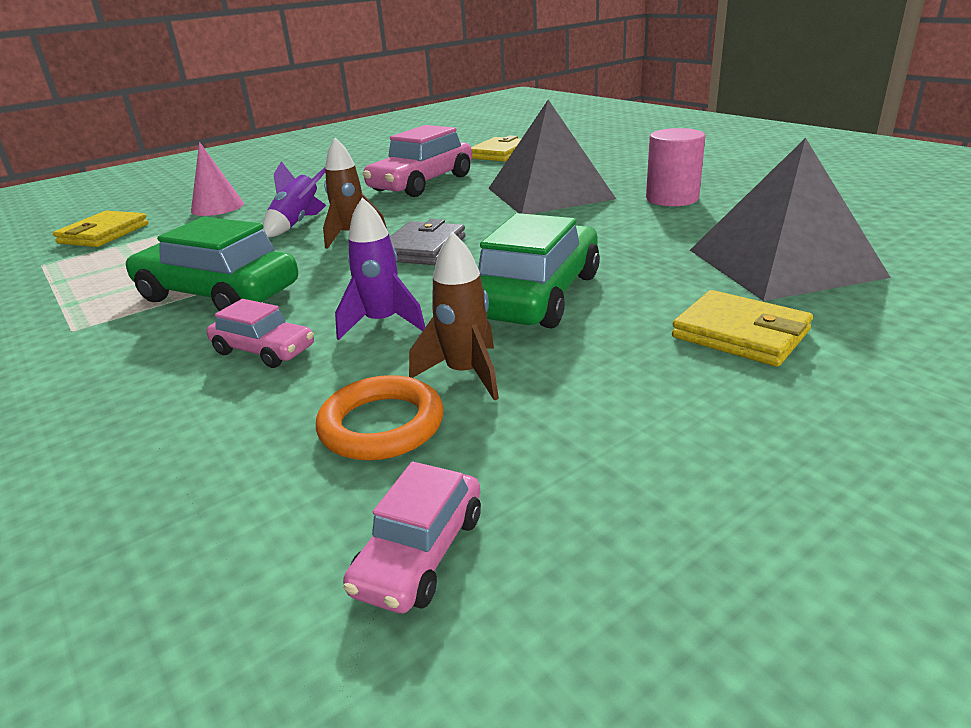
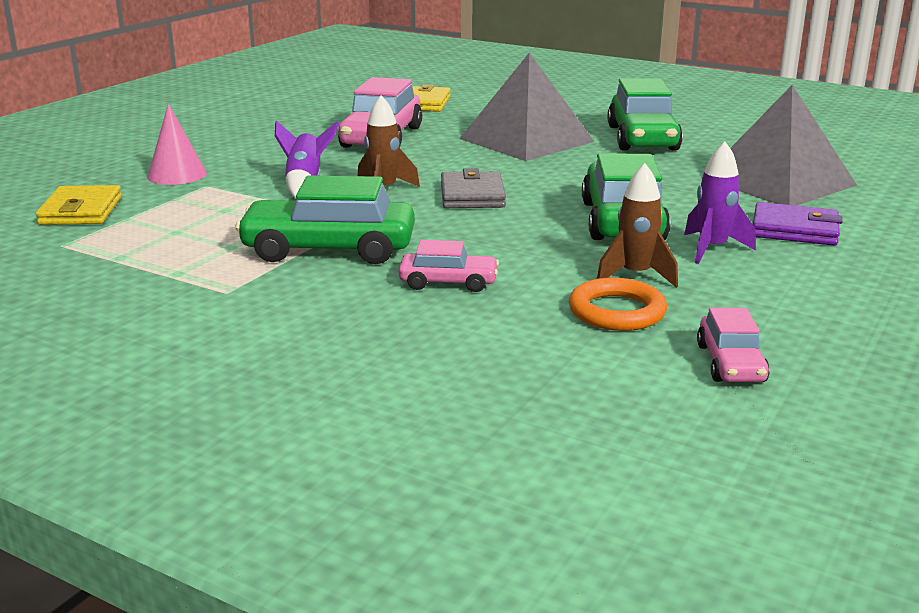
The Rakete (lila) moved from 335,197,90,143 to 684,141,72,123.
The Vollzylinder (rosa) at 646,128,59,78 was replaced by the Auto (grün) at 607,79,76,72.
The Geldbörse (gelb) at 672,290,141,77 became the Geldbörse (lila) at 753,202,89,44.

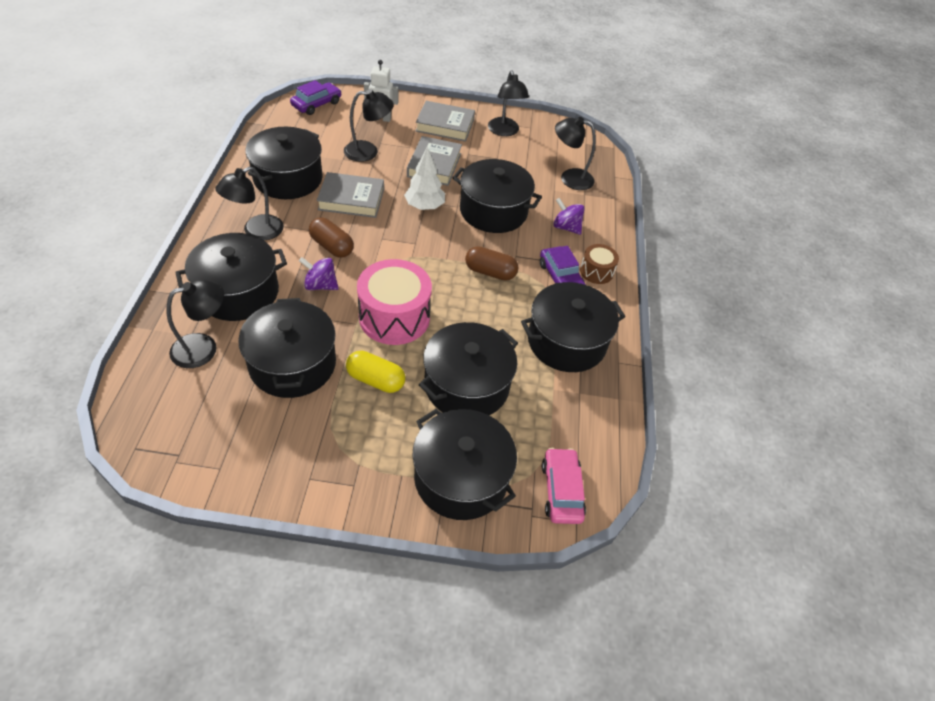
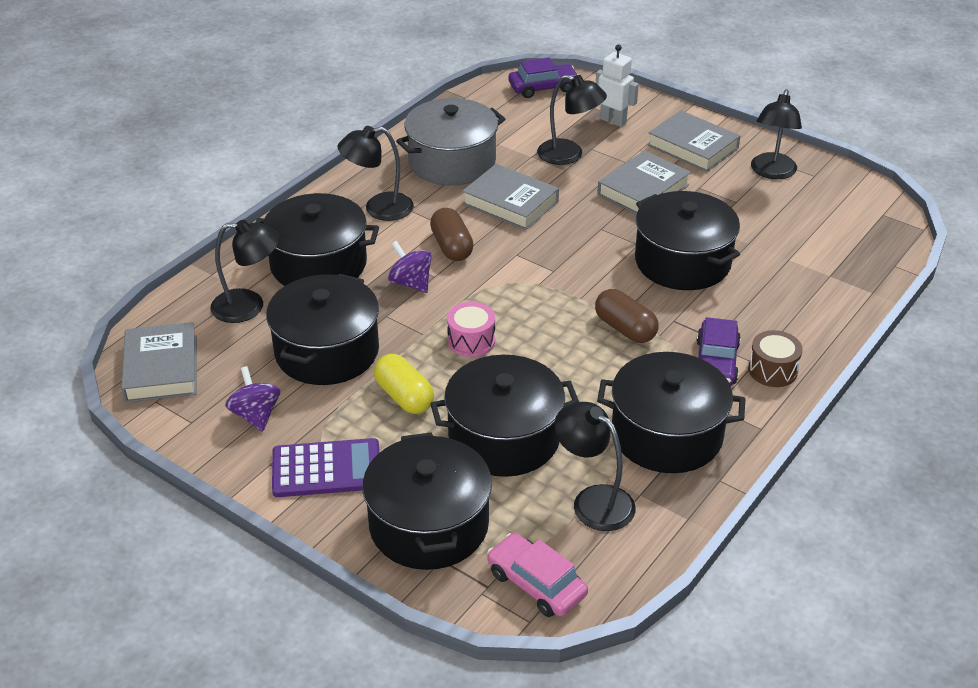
The Baum (weiß) at 404,147,41,63 disappeared.
The Buch (grau) at 121,322,76,81 appeared.
The Taschenrechner (lila) at 272,438,107,59 appeared.
The Kreisel (lila) moved from 553,198,32,37 to 225,366,55,66.
The Lampe (schwarz) moved from 555,117,41,73 to 554,402,82,129.
The Kochtopf (schwarz) at 245,127,78,72 became the Kochtopf (grau) at 396,98,109,88.
The Auto (rosa) at 542,448,44,76 turned 75 degrees counterclockwise.
The Trommel (rosa) at 357,259,75,86 changed to 0.52 times the size.

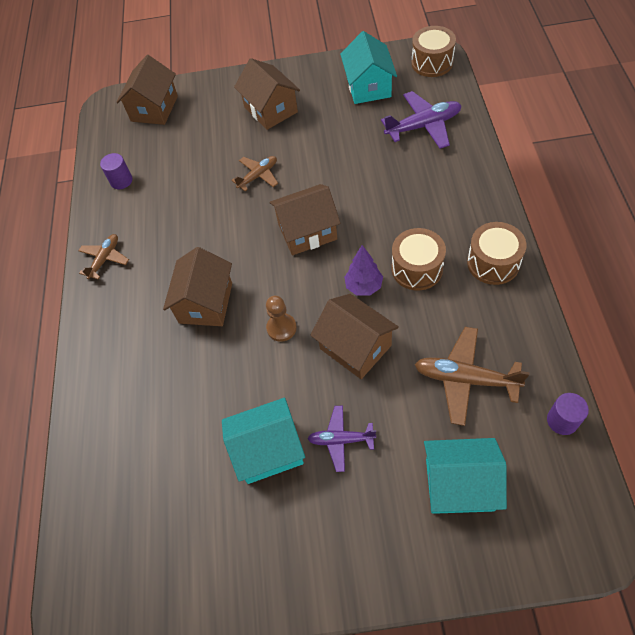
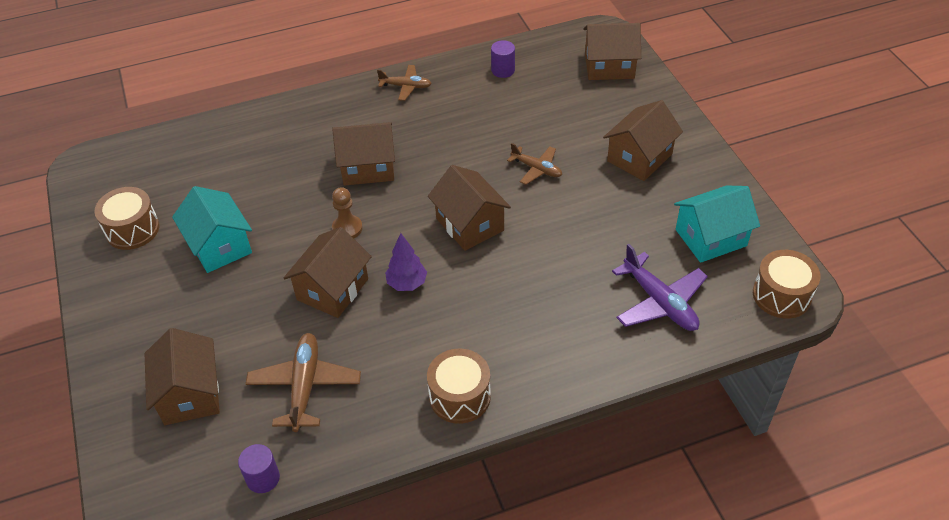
The Flugzeug (lila) at 307,406,69,66 disappeared.
The Trommel (braun) moved from 392,228,54,62 to 94,187,65,63.
The Haus (türkis) at 424,438,83,76 became the Haus (braun) at 145,328,75,97.

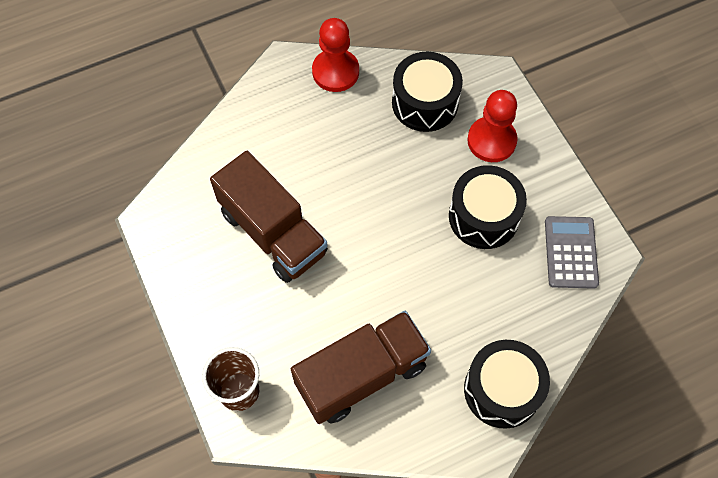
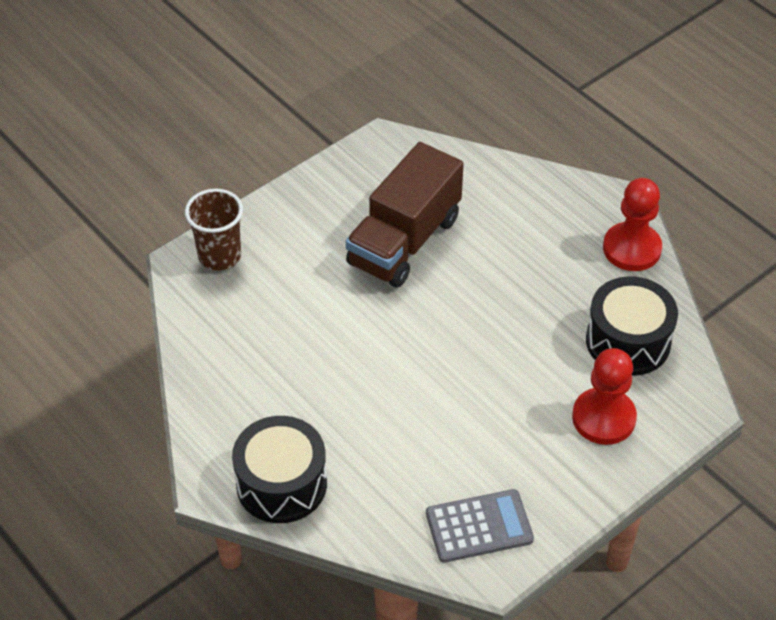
The Lastwagen (braun) at 291,311,140,113 disappeared.
The Trommel (schwarz) at 449,165,78,84 disappeared.

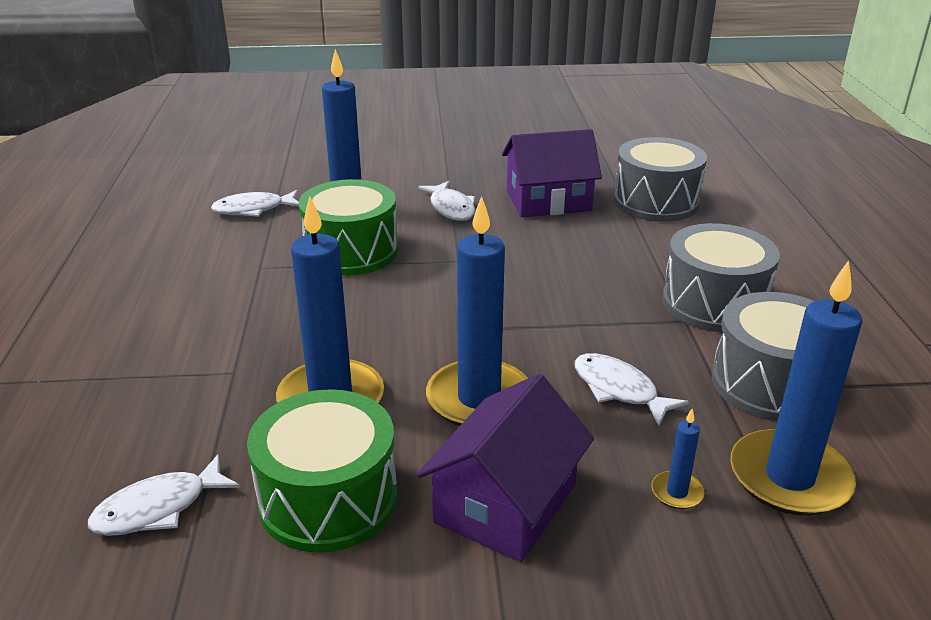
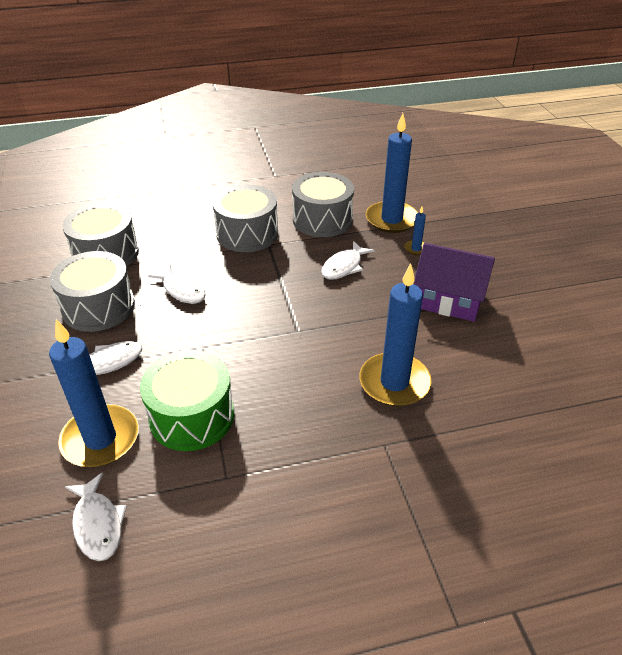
The Trommel (grün) at 247,389,150,164 disappeared.
The Kerze (blau) at 426,196,102,230 disappeared.
The Fisch (weiß) moved from 88,454,152,82 to 148,264,58,40.
The Haus (lila) at 502,129,100,88 was replaced by the Trommel (grau) at 50,251,85,81.

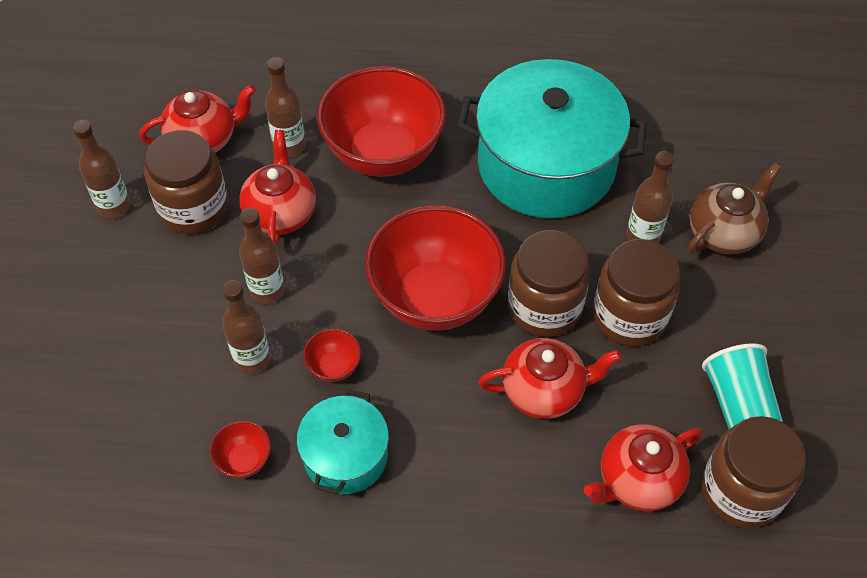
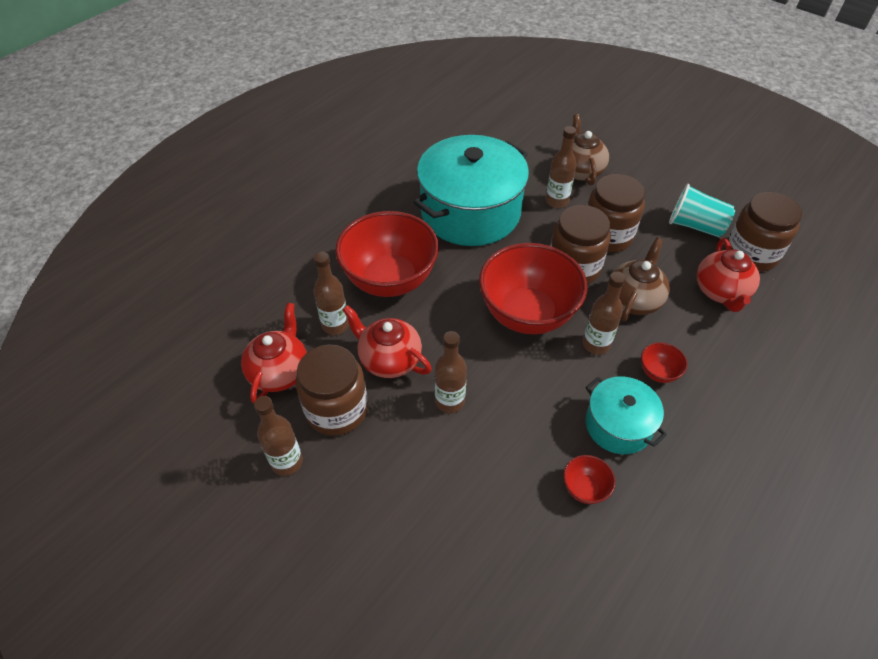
The Flasche (braun) moved from 222,280,49,94 to 583,271,43,84.
The Schüssel (rot) moved from 303,329,58,53 to 641,342,47,41.
The Teekanne (rot) at 478,338,144,81 became the Teekanne (braun) at 608,238,62,83.

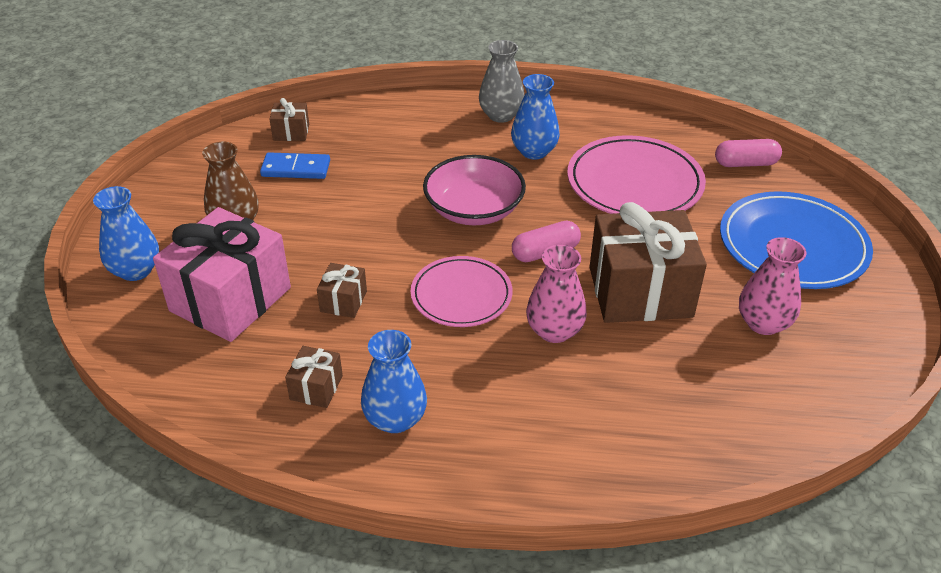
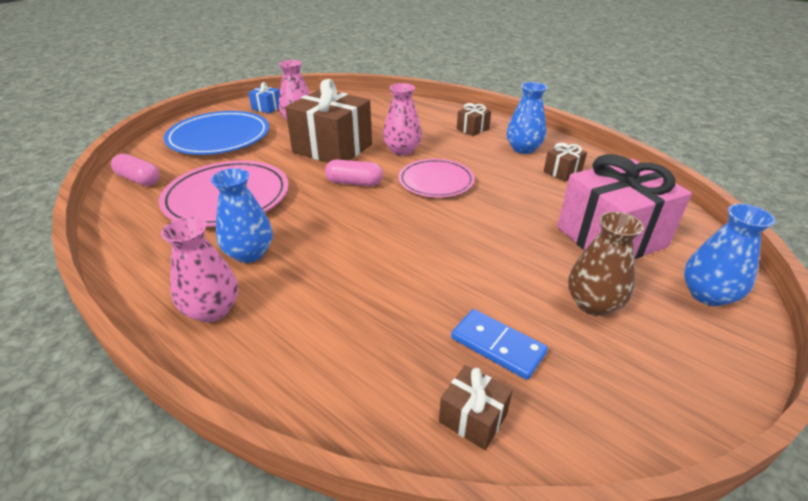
The Schüssel (rosa) at 423,155,103,70 disappeared.
The Geschenk (blau) at 248,82,32,32 appeared.
The Geschenk (braun) moved from 317,263,50,55 to 457,103,34,33.
The Vase (grau) at 479,40,45,83 became the Vase (rosa) at 161,217,77,105.

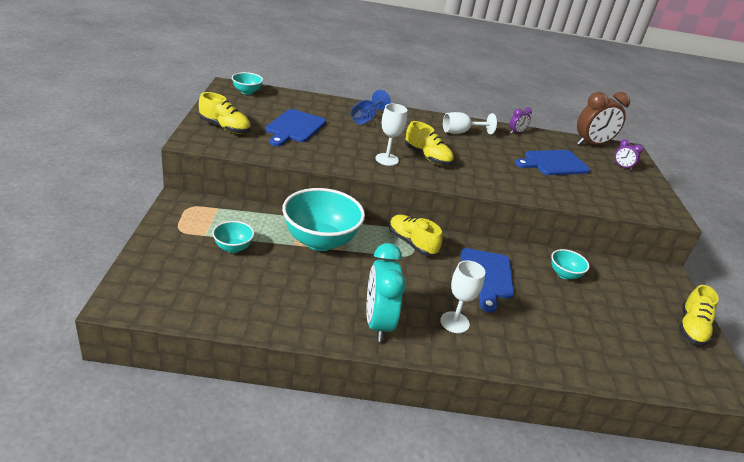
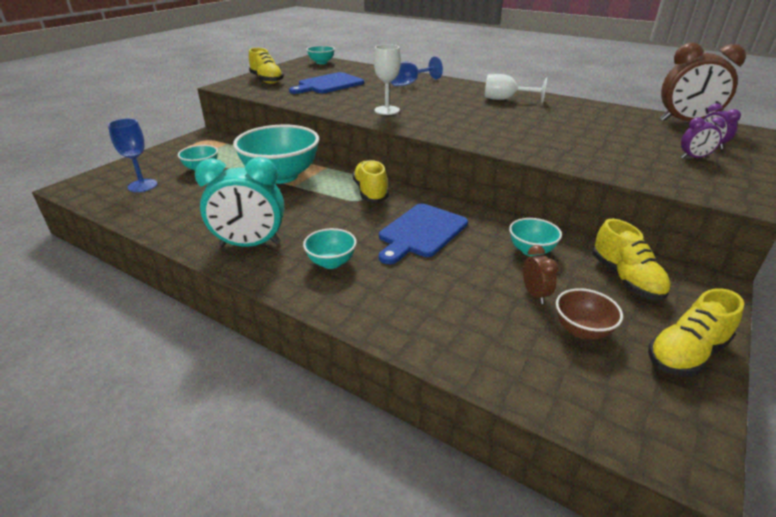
The Schneidebrett (blau) at 515,150,75,25 disappeared.
The Kelch (blau) at 108,118,50,74 appeared.
The Wecker (braun) at 523,245,35,59 appeared.
The Schüssel (braun) at 556,288,67,51 appeared.
The Schuh (gelb) moved from 405,121,49,44 to 593,219,78,82.
The Wecker (lila) moved from 509,107,23,27 to 681,117,45,41.
The Kelch (weiß) at 440,260,45,73 was replaced by the Schüssel (türkis) at 303,228,54,41.
The Wecker (türkis) at 366,243,40,99 turned 120 degrees counterclockwise.

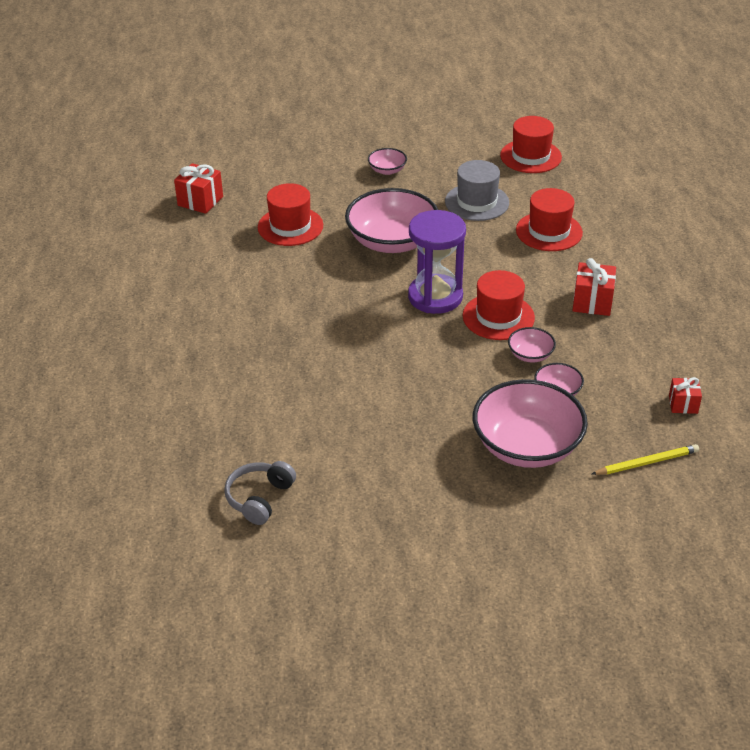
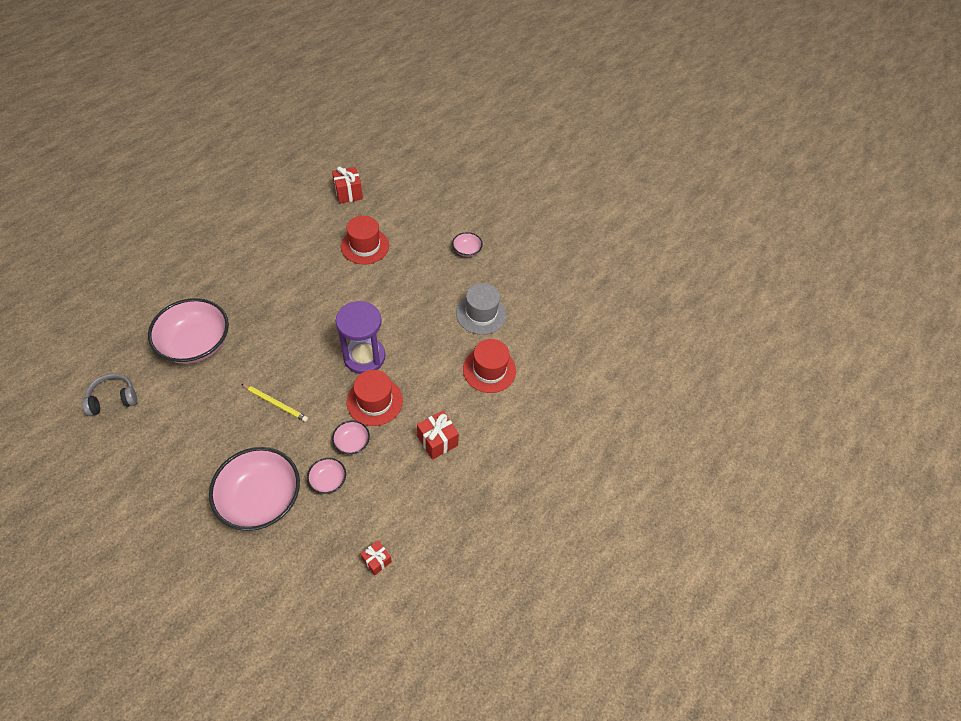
The Hut (rot) at 500,116,62,57 disappeared.
The Schüssel (rosa) moved from 345,188,93,65 to 148,298,81,66.
The Bleistift (gelb) moved from 592,444,107,31 to 242,384,66,38.

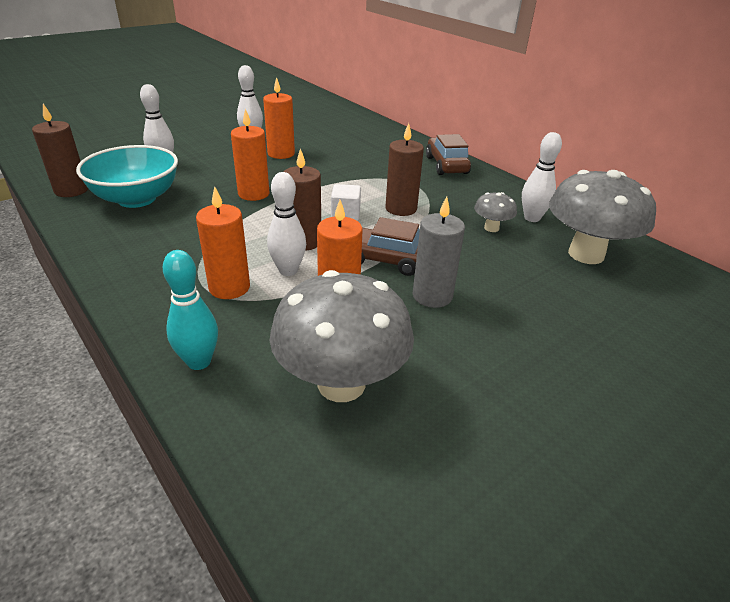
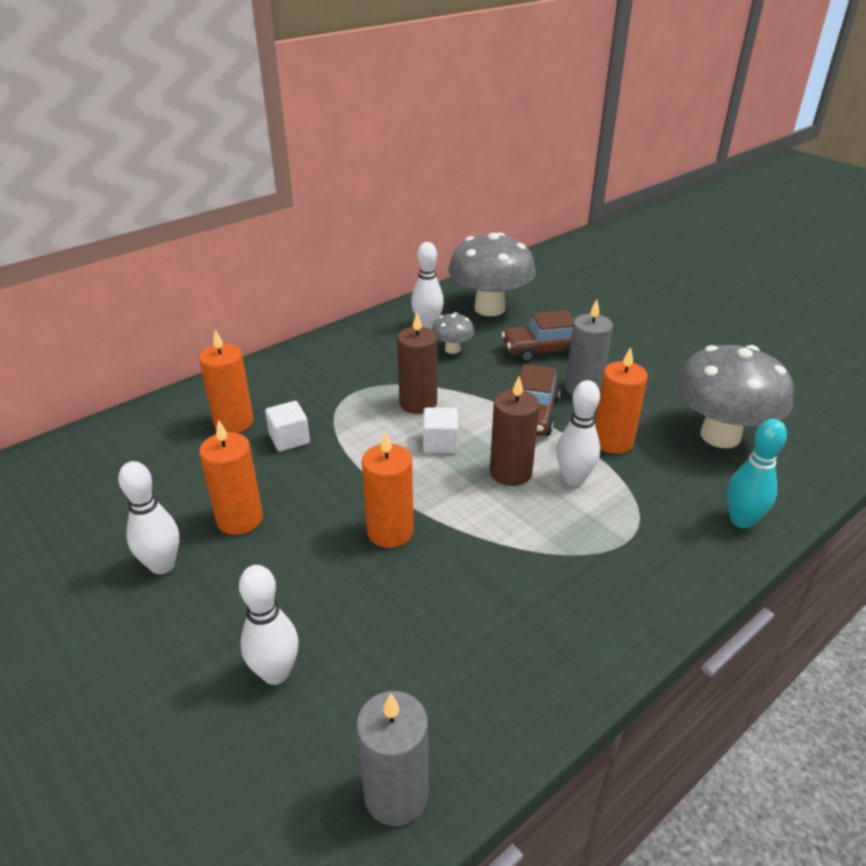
The Schüssel (türkis) at 76,145,102,63 disappeared.
The Kubus (weiß) at 265,401,45,51 appeared.
The Kerze (orange) moved from 196,187,54,112 to 199,330,55,103.
The Auto (braun) moved from 426,134,45,41 to 501,310,73,53.
The Kerze (braun) at 32,104,56,93 became the Kerze (grau) at 356,691,73,135.

